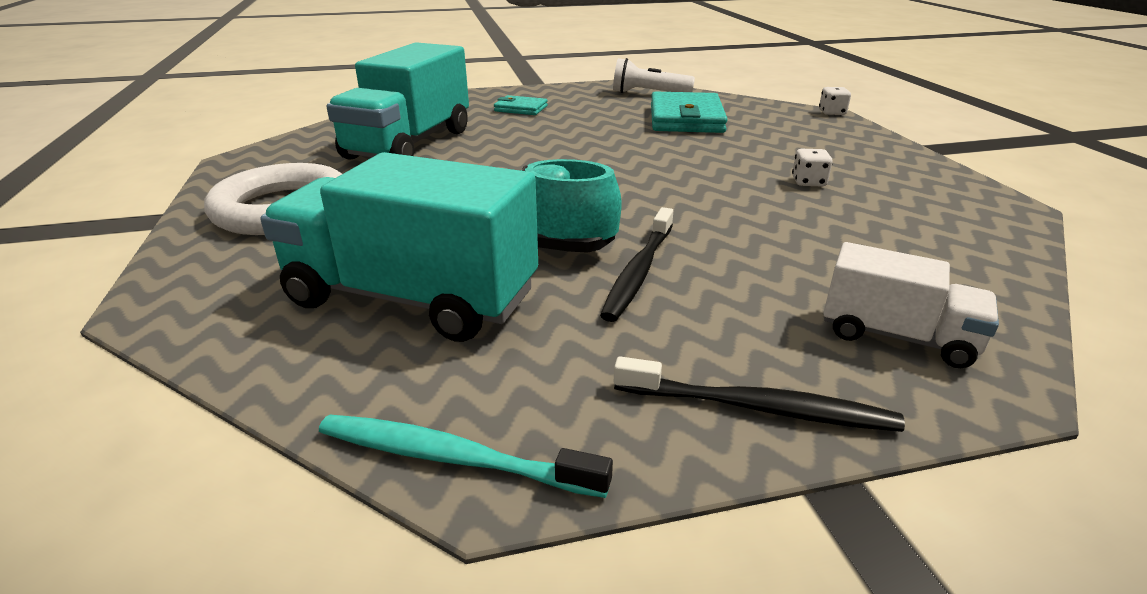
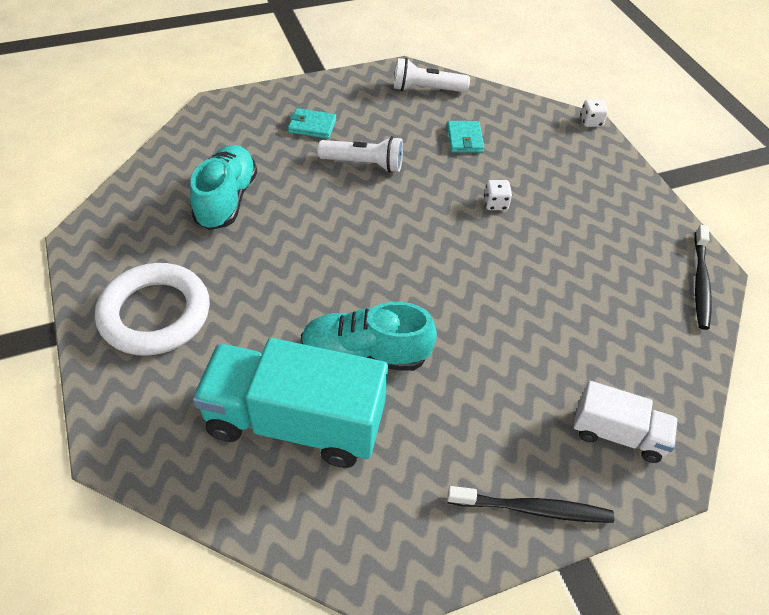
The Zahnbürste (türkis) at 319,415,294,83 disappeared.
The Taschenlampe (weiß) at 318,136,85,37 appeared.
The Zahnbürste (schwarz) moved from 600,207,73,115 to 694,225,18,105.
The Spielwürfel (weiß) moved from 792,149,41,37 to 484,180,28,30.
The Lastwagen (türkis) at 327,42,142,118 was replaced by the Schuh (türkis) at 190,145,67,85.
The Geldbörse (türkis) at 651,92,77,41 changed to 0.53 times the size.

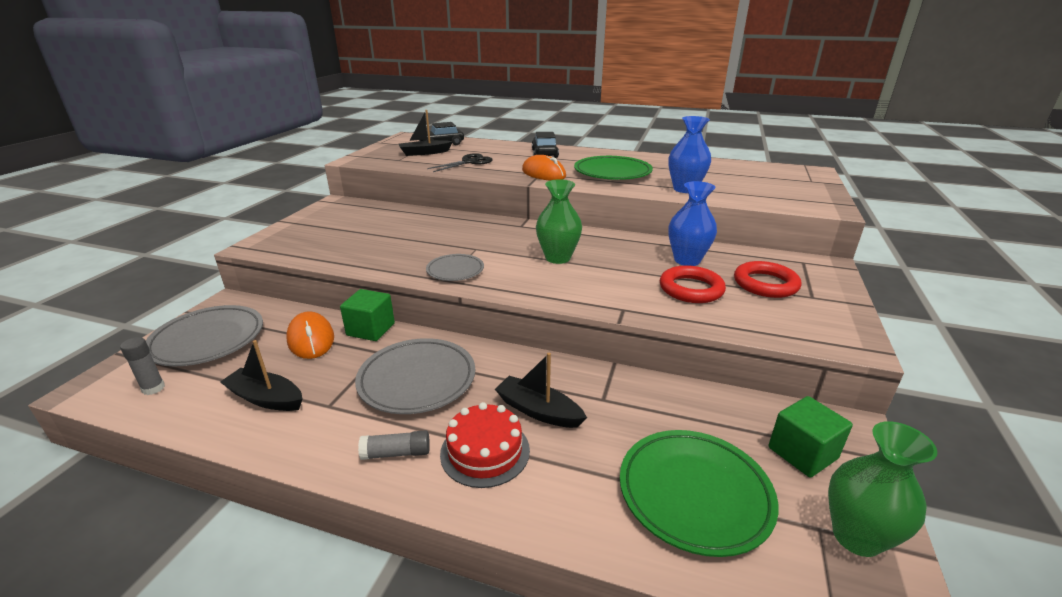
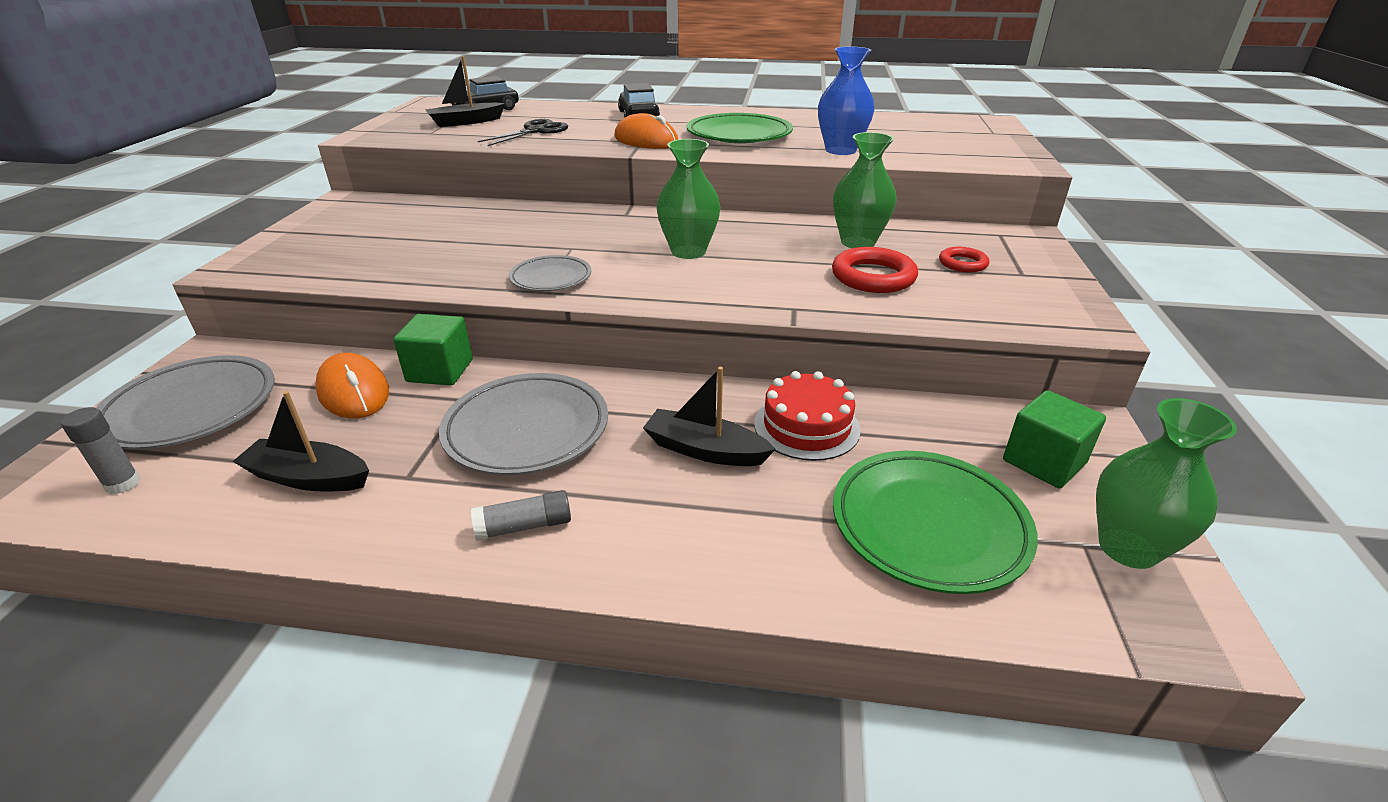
The Kuchen (rot) moved from 440,402,90,86 to 754,371,107,90.
The Vase (blau) at 668,181,49,85 became the Vase (grün) at 833,132,64,116.
The Ring (rot) at 734,261,68,37 changed to 0.59 times the size.

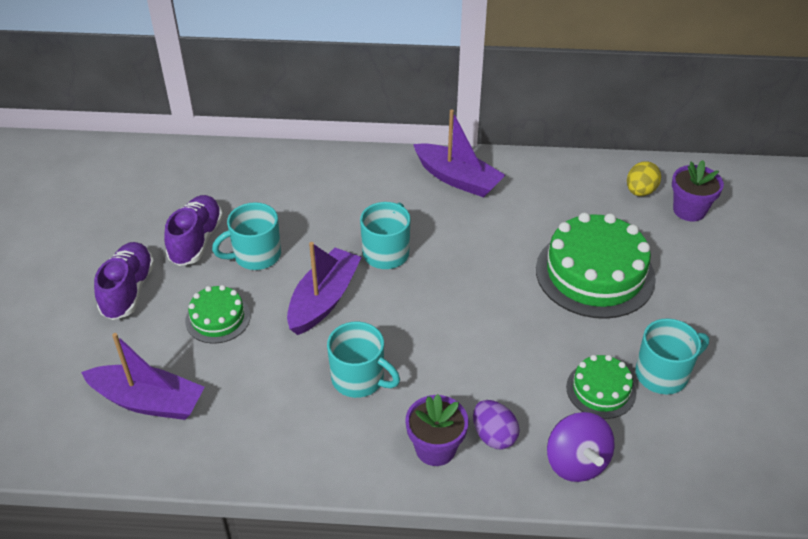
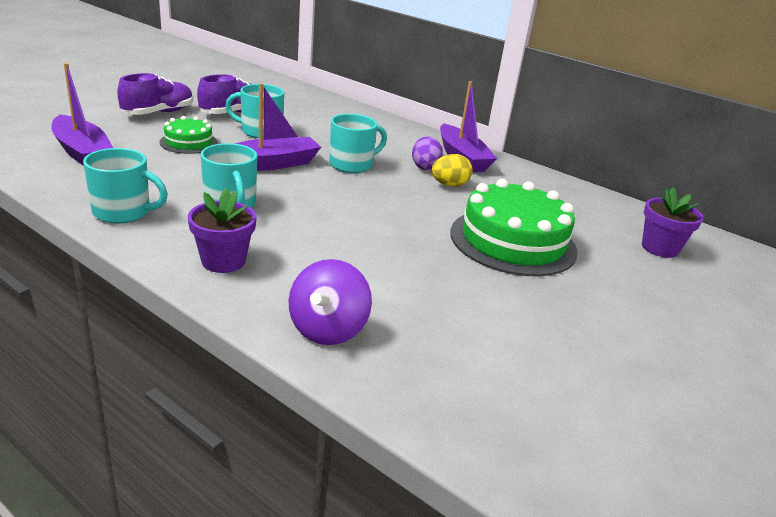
The Kuchen (grün) at 566,355,70,64 disappeared.
The Ei (lila) moved from 473,400,47,49 to 412,136,31,34.
The Ei (gelb) moved from 627,161,34,35 to 432,154,41,33.
The Tasse (türkis) moved from 635,318,74,76 to 83,148,85,75.

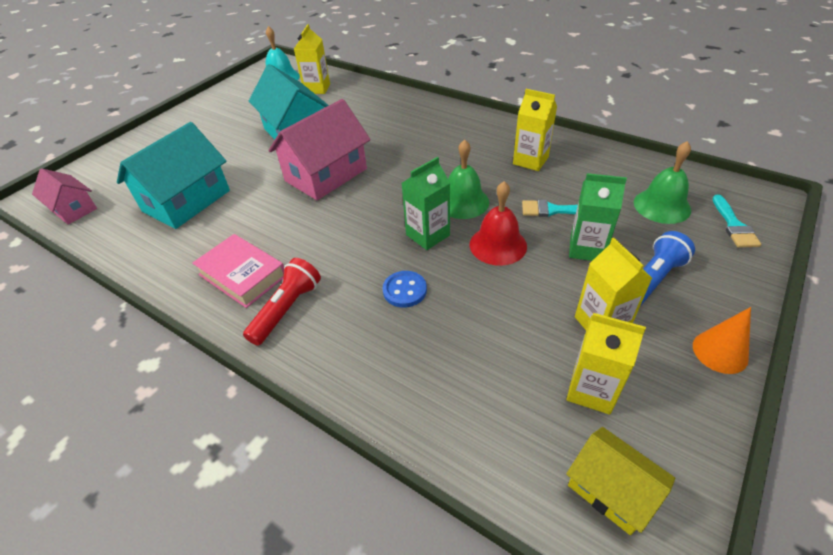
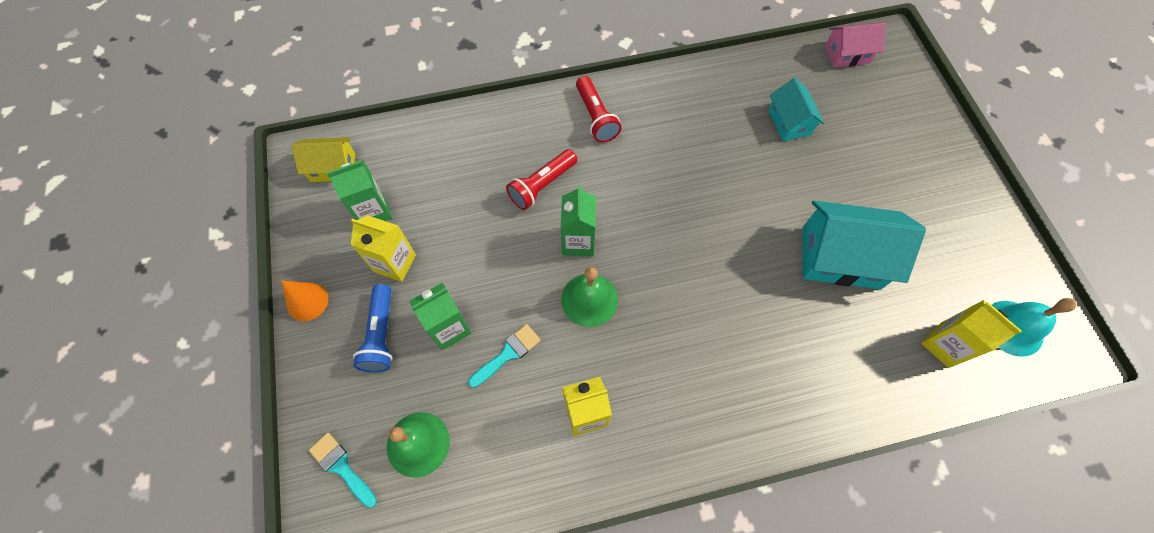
The Buch (rosa) at 193,234,91,74 disappeared.
The Haus (rosa) at 269,99,101,101 disappeared.
The Glocke (rot) at 470,181,57,85 disappeared.
The Knopf (blau) at 383,271,44,37 was replaced by the Taschenlampe (rot) at 506,149,71,61.
The Getränkekarton (gelb) at 567,313,79,102 became the Getränkekarton (grün) at 327,160,65,61.
The Haus (türkis) at 117,122,113,107 changed to 0.58 times the size.

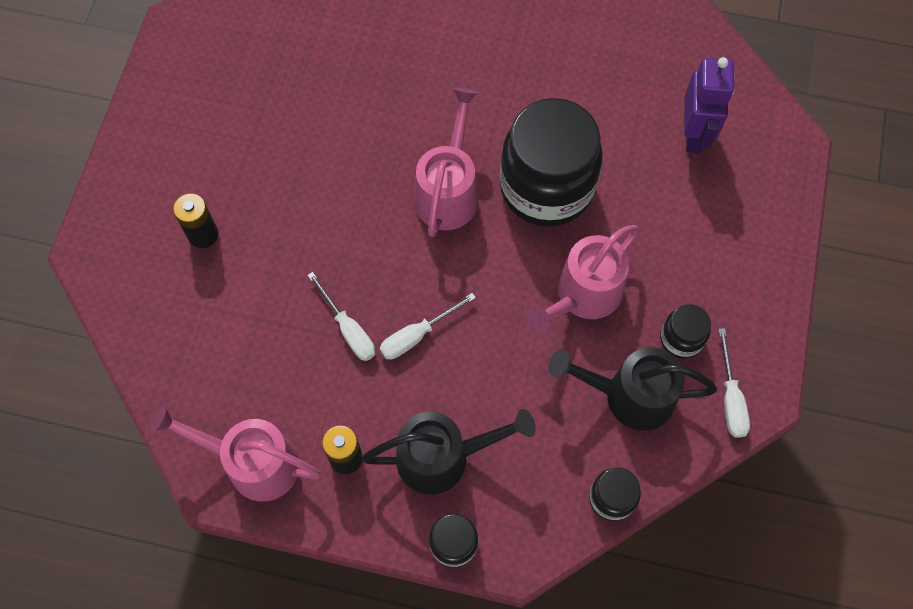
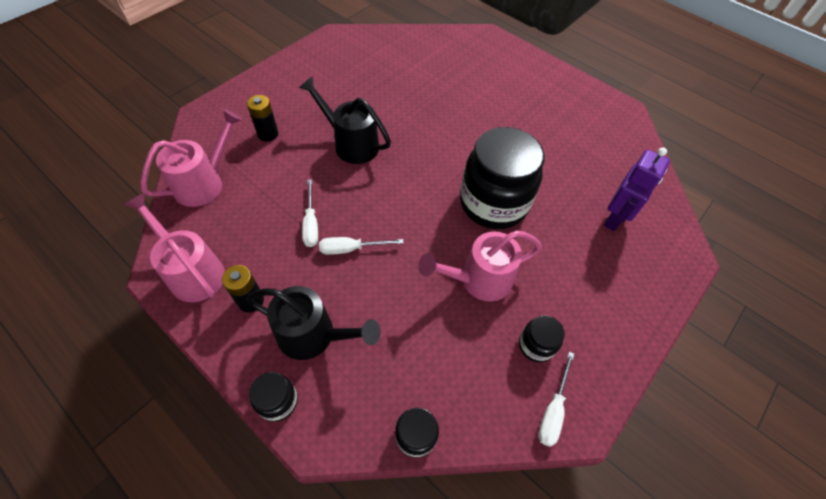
The Gießkanne (rosa) moved from 414,88,64,149 to 141,109,101,98.
The Gießkanne (schwarz) moved from 548,347,169,84 to 299,76,92,88.

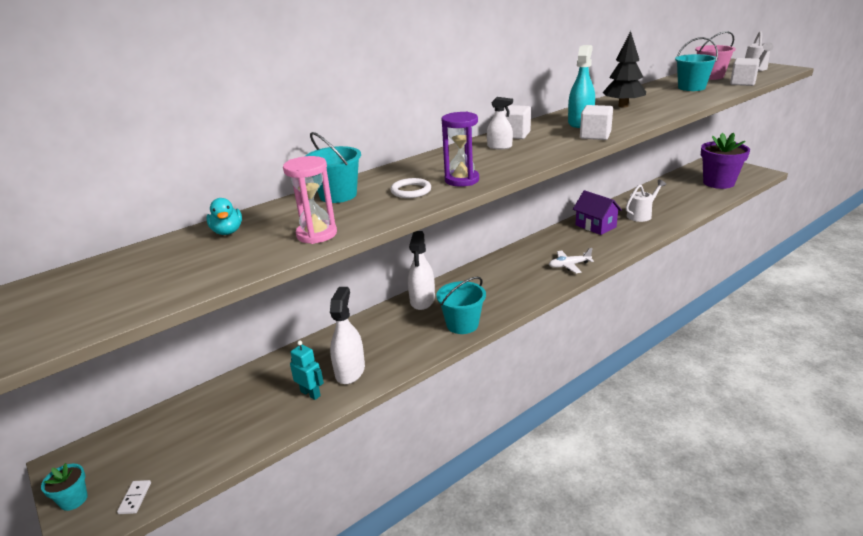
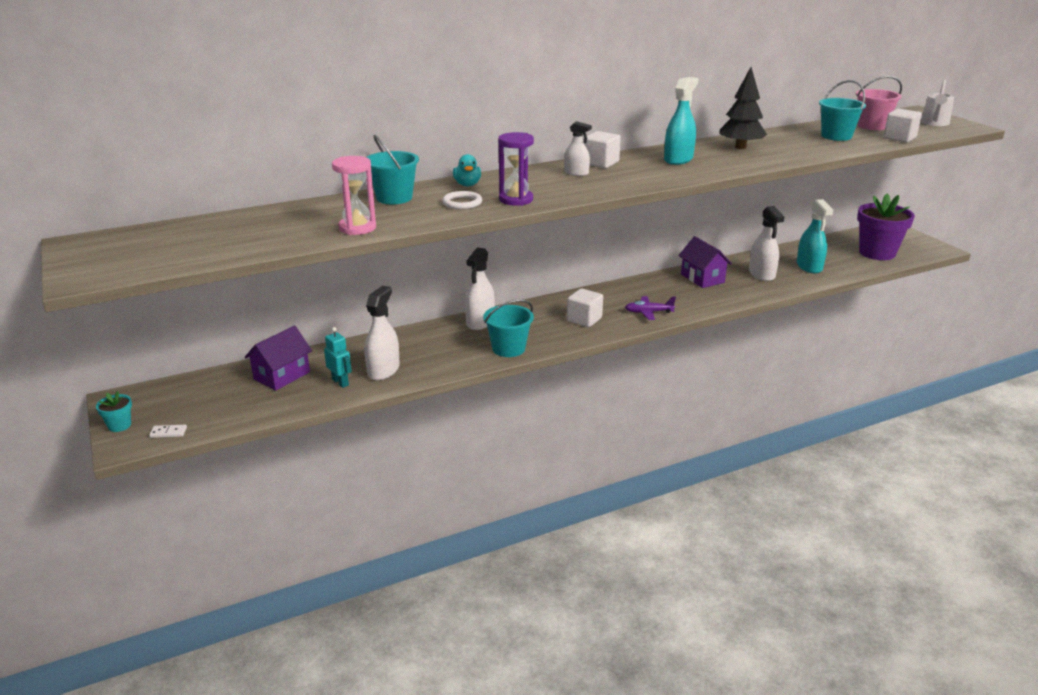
The Haus (lila) at 245,326,67,65 appeared.
The Sprühflasche (türkis) at 797,199,36,74 appeared.
The Ente (türkis) moved from 206,198,36,37 to 453,154,28,32.
The Kubus (weiß) moved from 580,105,33,35 to 567,288,36,39.
The Gießkanne (weiß) at 626,180,40,42 was replaced by the Sprühflasche (weiß) at 749,206,35,75.
The Flugzeug (weiß) at 549,248,45,25 became the Flugzeug (lila) at 625,296,51,24.
The Dominostein (weiß) at 117,480,34,34 turned 75 degrees clockwise.

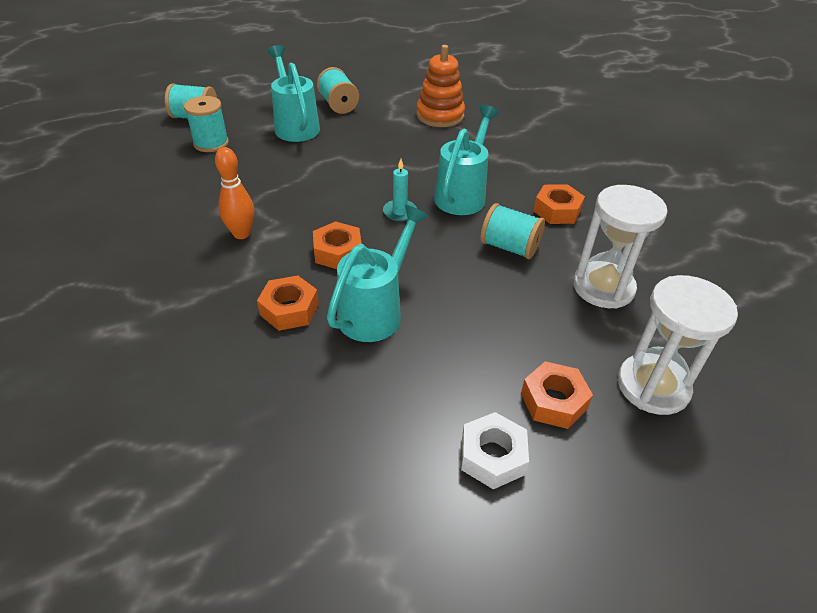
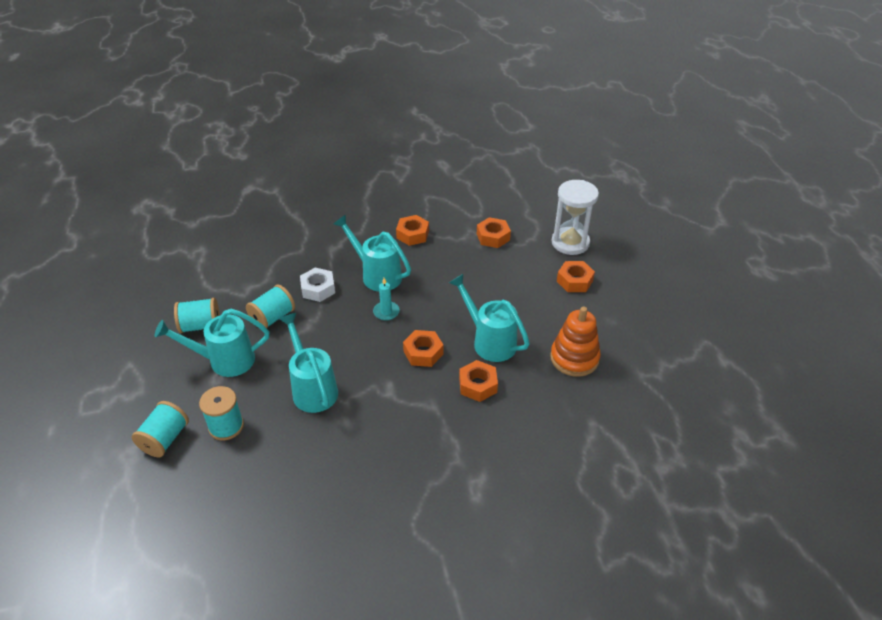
The Bowlingkegel (orange) at 215,147,39,92 disappeared.
The Gießkanne (türkis) at 279,313,59,100 appeared.
The Stapelspielzeug (orange) moved from 416,45,49,82 to 550,307,51,70.
The Sechskantmutter (weiß) moved from 461,412,68,77 to 300,268,35,34.
The Garnrolle (türkis) moved from 480,203,65,56 to 246,285,49,44.
The Sanduhr (weiß) at 573,185,94,123 was replaced by the Sechskantmutter (orange) at 477,217,34,31.

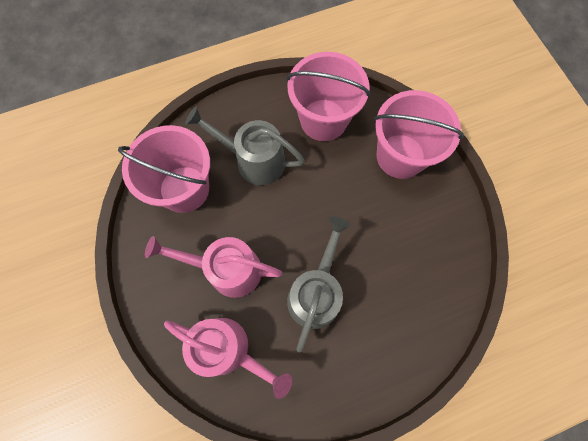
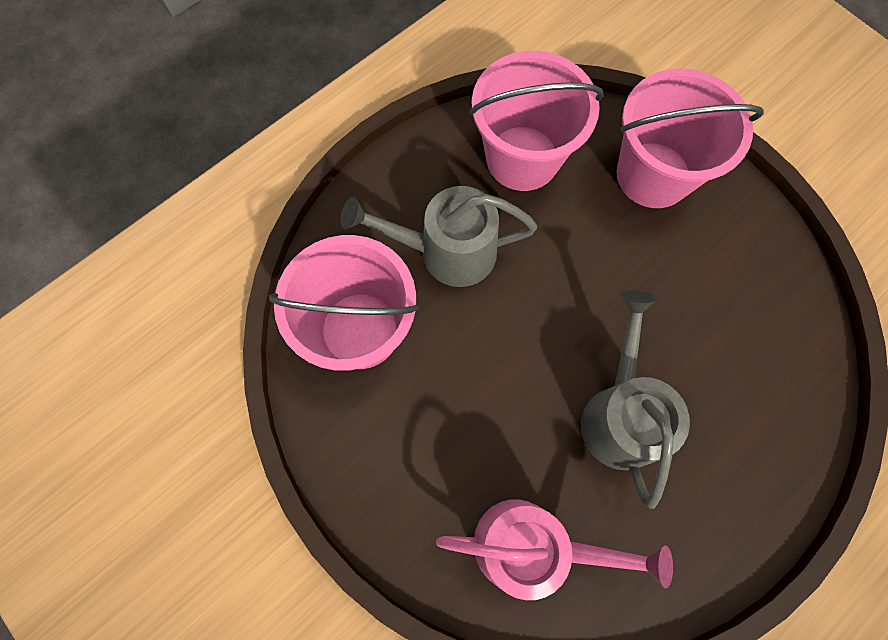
The Gießkanne (rosa) at 145,236,137,62 disappeared.

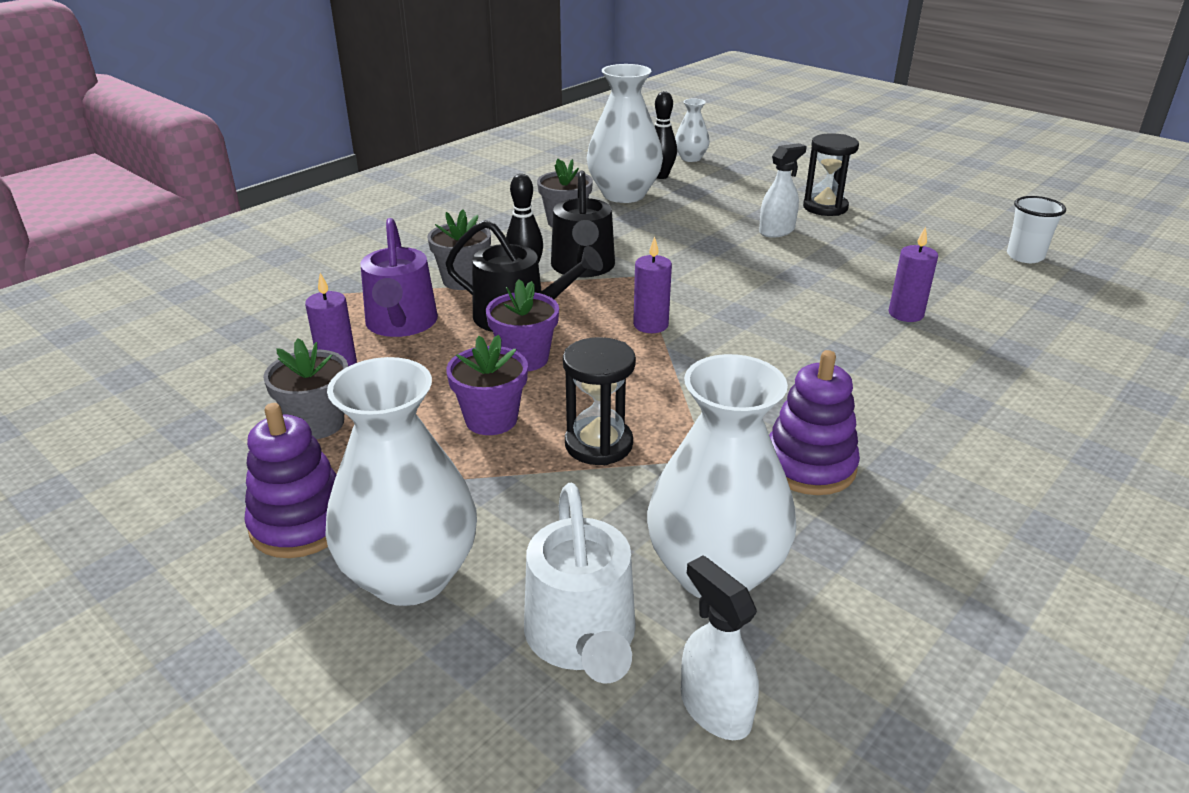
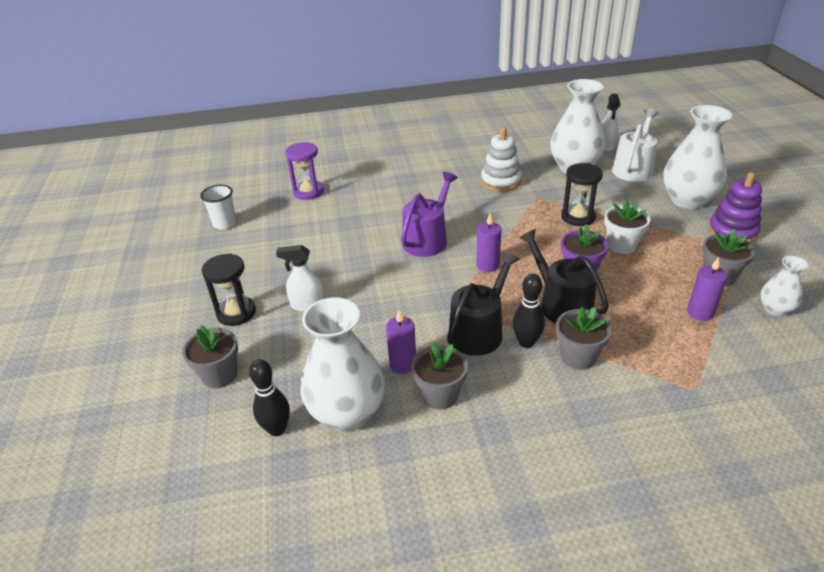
The Blumentopf (grau) at 182,325,56,64 appeared.
The Sanduhr (lila) at 285,142,39,58 appeared.
The Gießkanne (lila) moved from 360,218,78,119 to 401,172,57,85.
The Vase (weiß) moved from 675,99,35,63 to 760,256,49,61.
The Kerze (lila) moved from 889,227,49,95 to 386,310,30,64.
The Blumentopf (lila) at 446,335,82,100 became the Blumentopf (weiß) at 604,199,47,55.
The Stapelspielzeug (lila) at 769,350,91,145 became the Stapelspielzeug (weiß) at 481,127,41,65.

